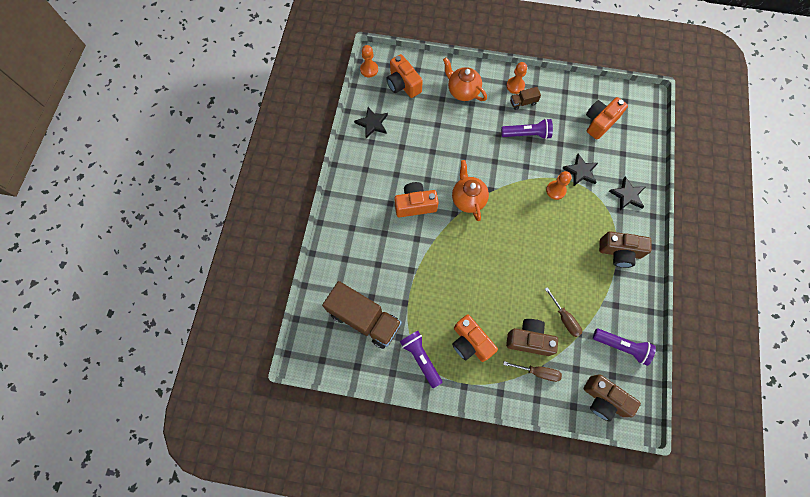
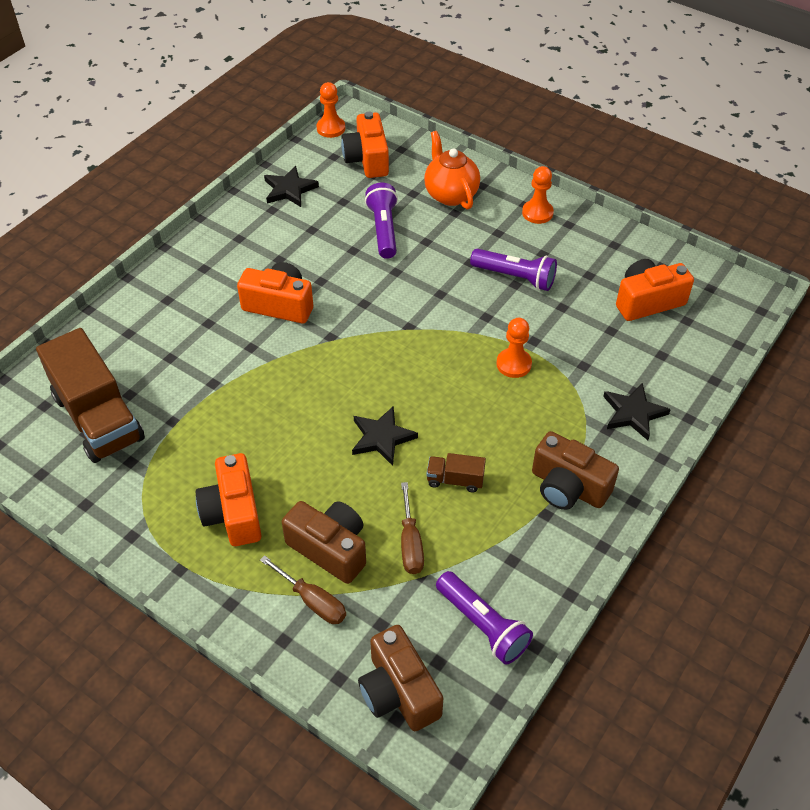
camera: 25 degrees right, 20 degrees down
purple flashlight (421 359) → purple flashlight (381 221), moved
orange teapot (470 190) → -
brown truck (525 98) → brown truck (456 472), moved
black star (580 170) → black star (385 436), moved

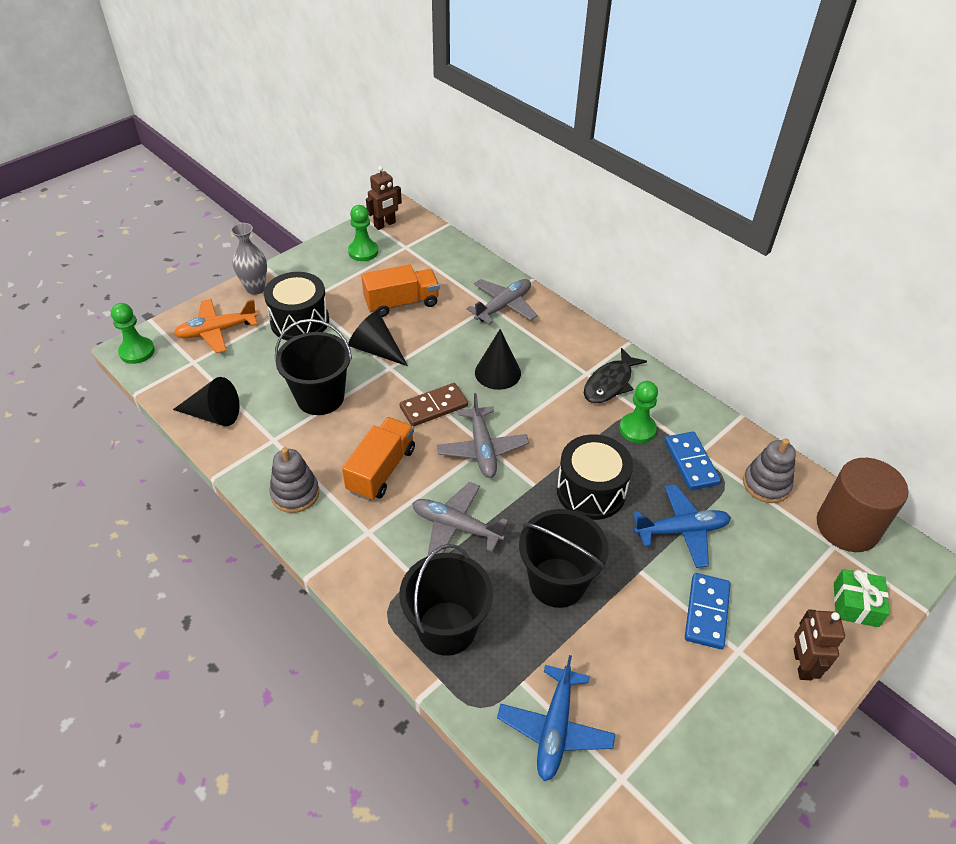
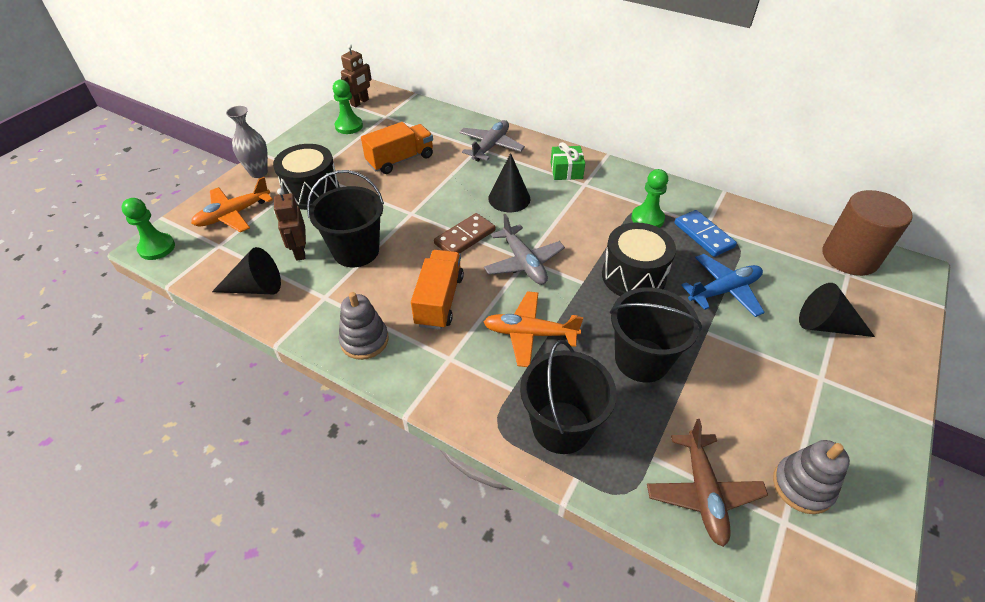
camera: 15 degrees left, 0 degrees up
black cone (378 338) → black cone (837 310), moved
grey plane (460 519) → orange plane (533 329)
blue plane (556 718) → brown plane (707 483)
black fish (615 375) → -
blue domino (707 611) → -
grey stacking toy (769 471) → grey stacking toy (811 477), moved
brown robot (819 644) → brown robot (290 225), moved
green gift (862 598) → green gift (568 161), moved

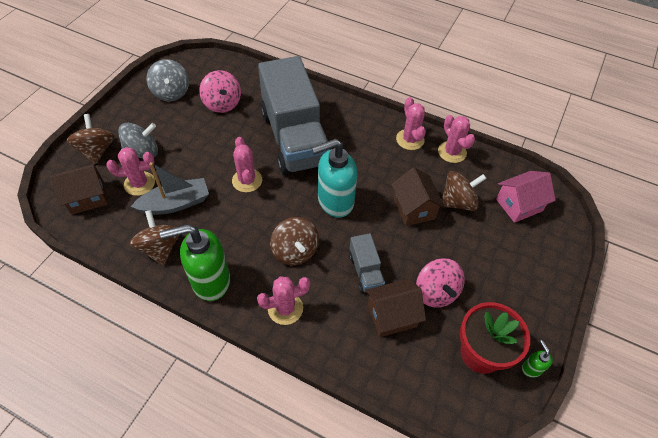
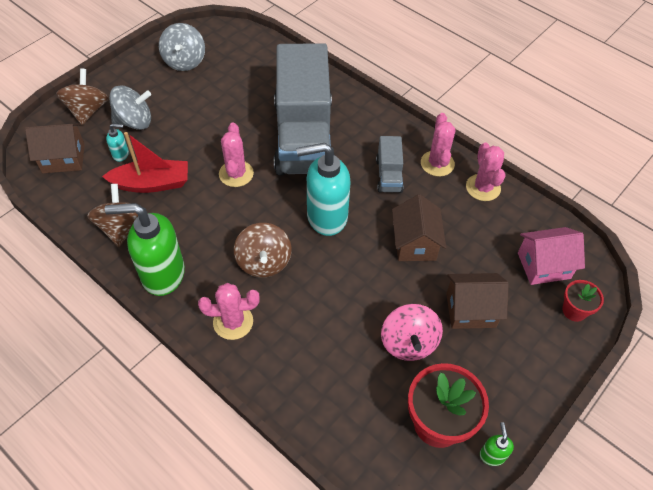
camera: 15 degrees right, 0 degrees up
pink cactus (130 171) → turquoise soap dispenser (117 143)
grey boat (170 188) → red boat (145 162)
pink spinning top (220 91) → -
grey truck (367 263) → grey truck (390 164), moved
brown house (396 308) → brown house (477 301), moved
brown spinning top (464 191) → -
- → red flower pot (583 301)

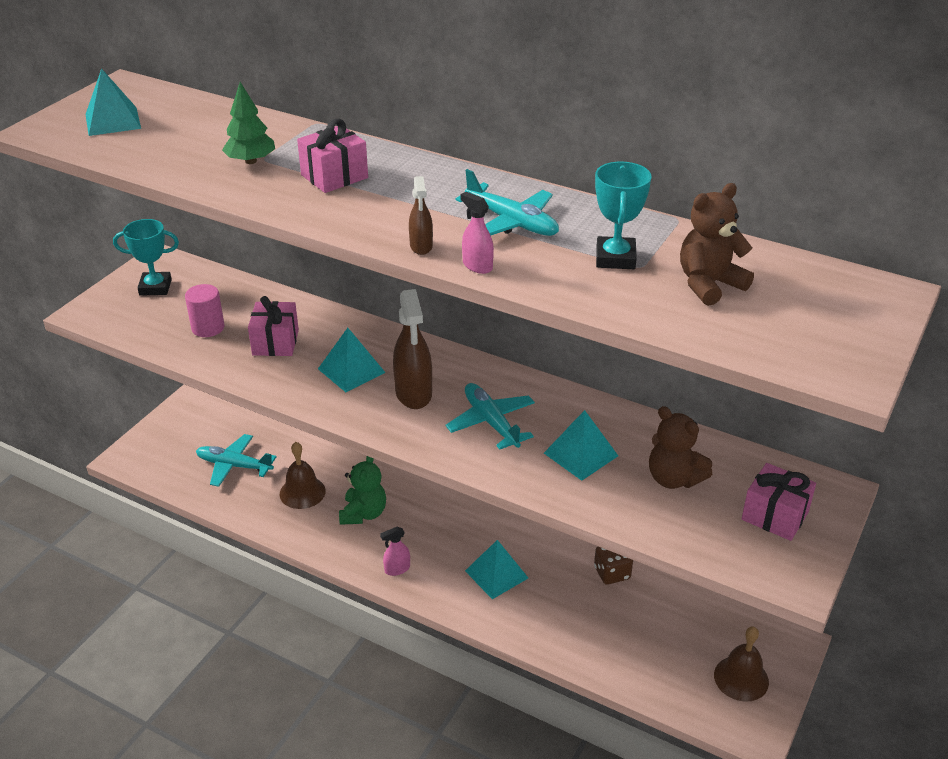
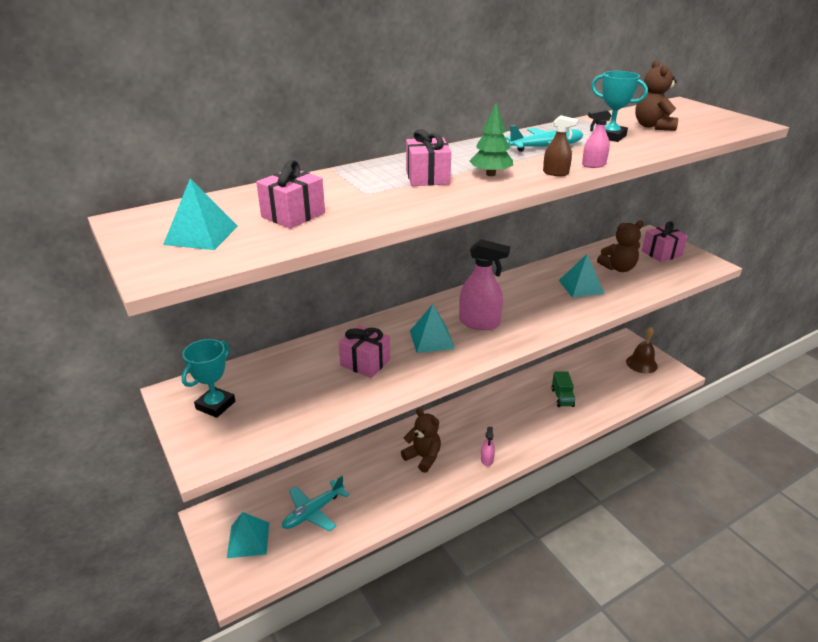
camera: 60 degrees left, 5 degrees down
pink cylinder (204 310) → -
green tree (248 123) → green tree (491 139), moved
brown bell (303 475) → -
green teddy bear (362 490) → brown teddy bear (421 440)
brown spray bottle (412 349) → pink spray bottle (484 284)
turquoise plane (490 416) → -
turquoise pyramid (496 569) → turquoise pyramid (248 535), moved
brown dice (613 566) → -
- → pink gift (290 194)
- → green truck (563 389)

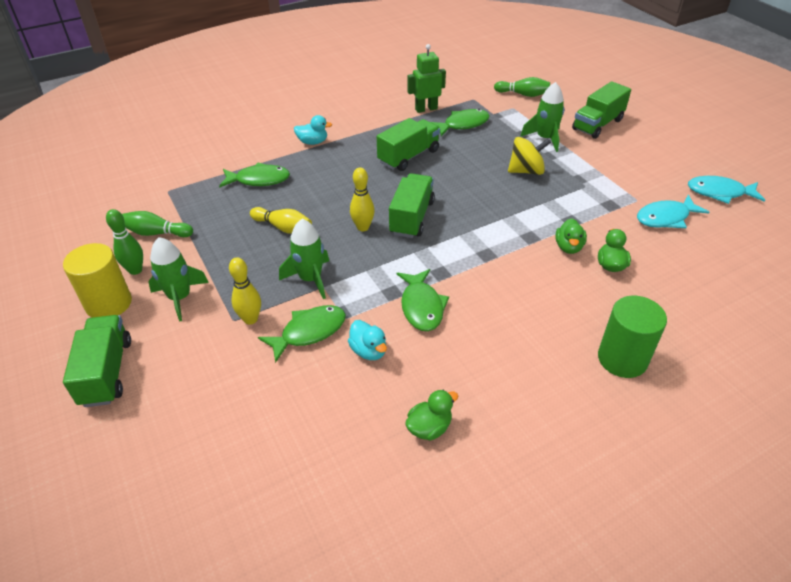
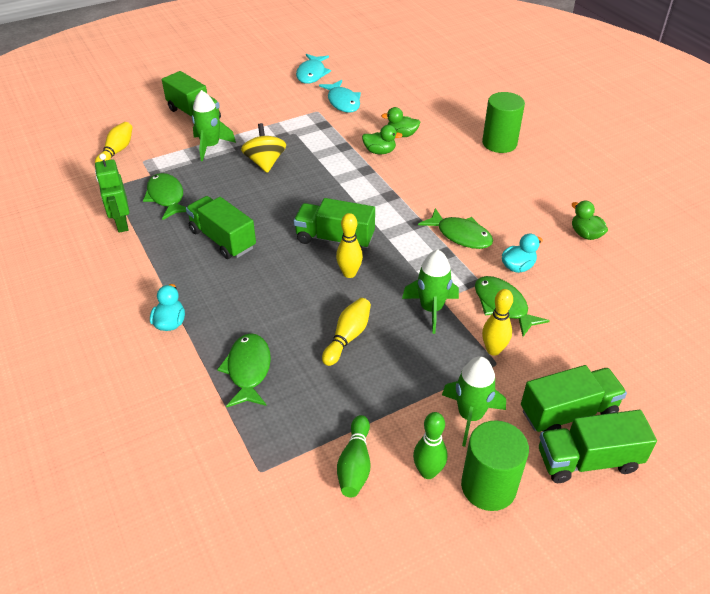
camera: 90 degrees left, 0 degrees up
yellow cylinder (97 280) → green cylinder (495 466)
green fish (423 300) → green fish (455 228), 45 degrees clockwise
green bowling pin (522 87) → yellow bowling pin (113 142)
- → green truck (574 398)

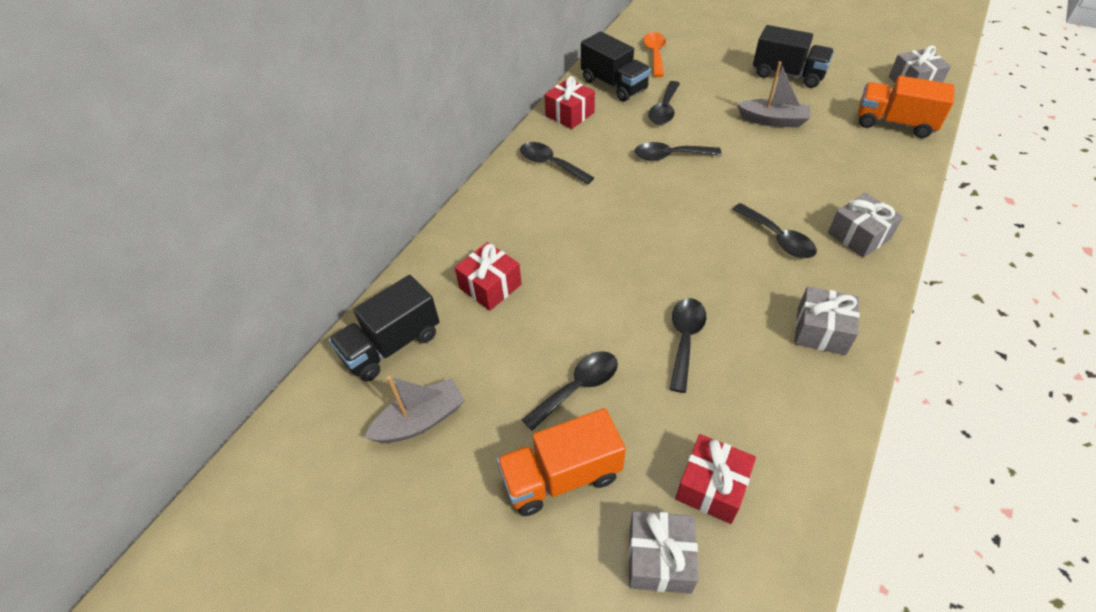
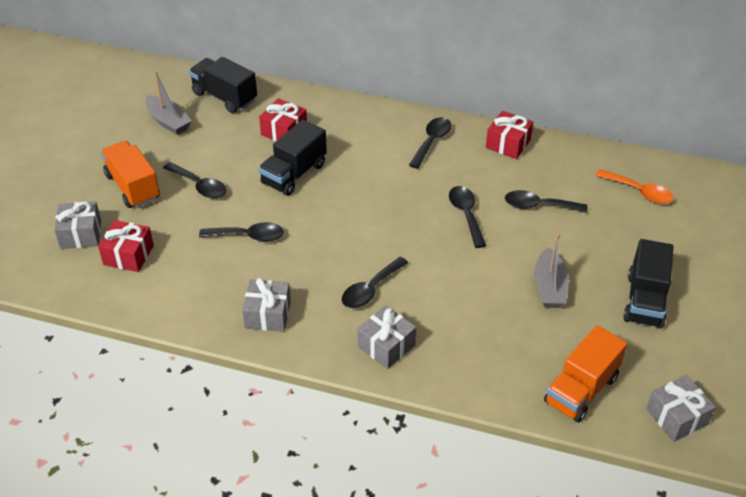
camera: 75 degrees right, 5 degrees down
black truck (616 66) → black truck (293 158), moved
orange spoon (654 54) → orange spoon (634 186), 45 degrees clockwise
orange truck (906 107) → orange truck (585 374), 150 degrees counterclockwise

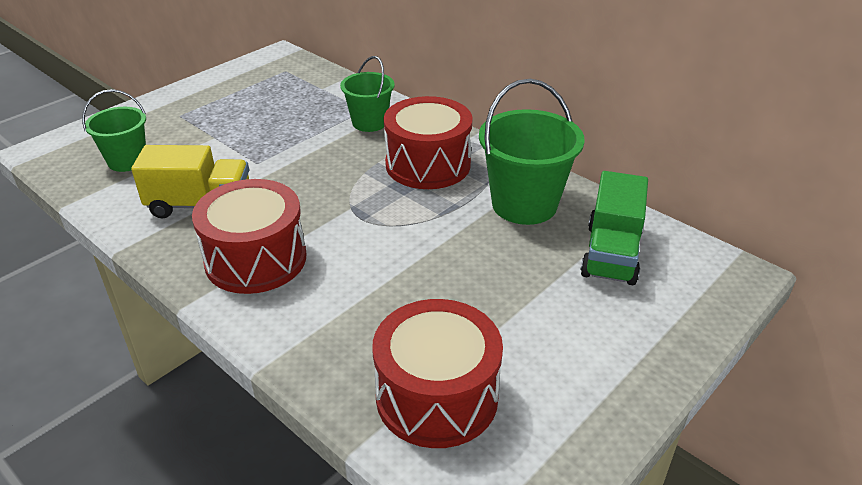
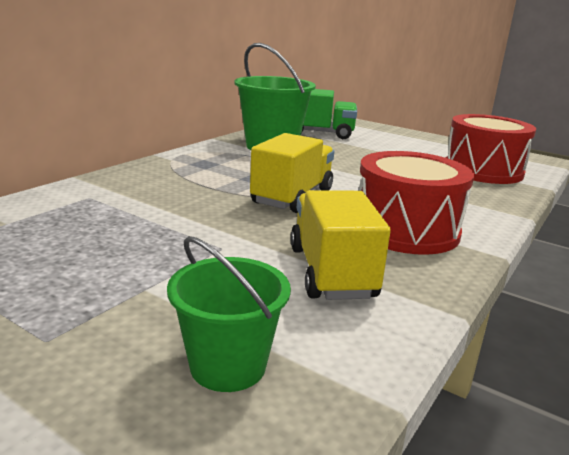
camera: 100 degrees left, 15 degrees down
green bucket (367 94) → -
red drum (428 142) → -
- → yellow truck (292 173)

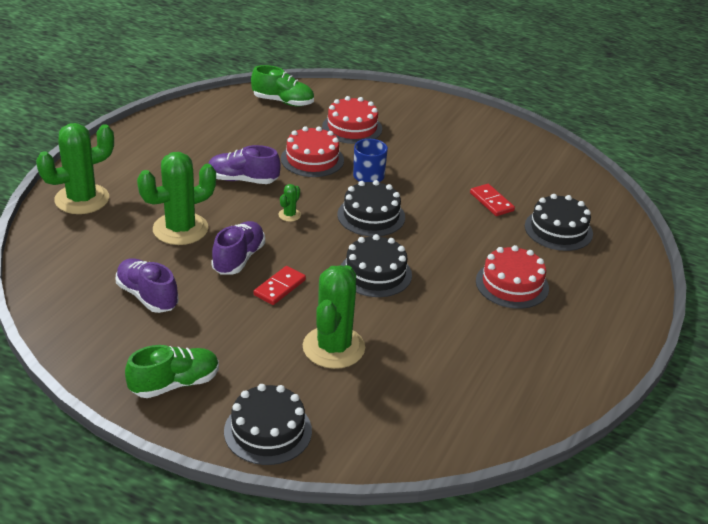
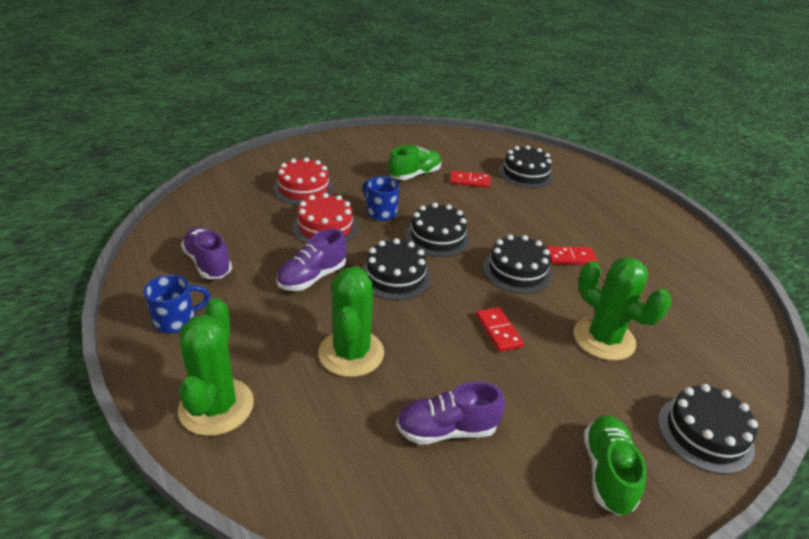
camera: 55 degrees left, 0 degrees up
purple shoe (238 247) → purple shoe (206 253), moved
green shoe (282 85) → green shoe (415 162), moved
green cactus (289 203) → black cake (396 269)
red cake (512 277) → -
- → blue mug (177 304)
- → red domino (572 255)

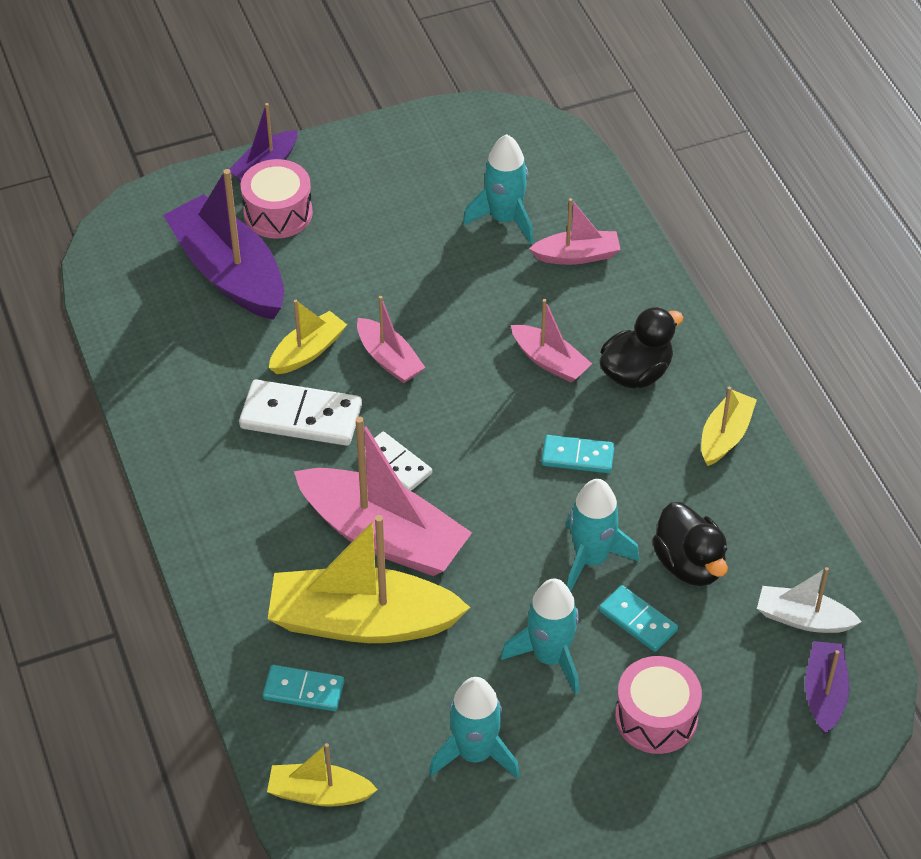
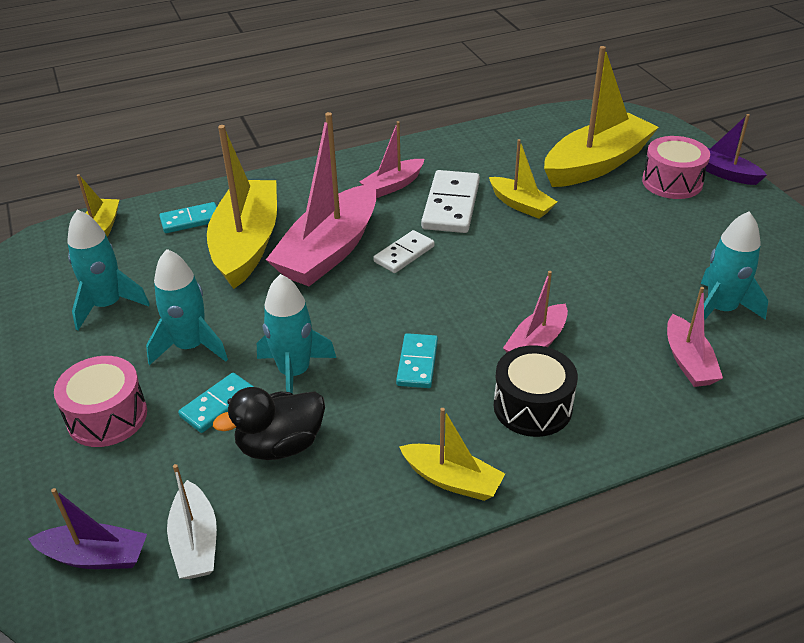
camera: 90 degrees right, 10 degrees down
purple boat (223 244) → yellow boat (601 116)
turquoise domino (303 688) → turquoise domino (188 217), 60 degrees clockwise
pink boat (391 339) → pink boat (392 159), moved
black duck (641 348) → black drum (536 391)
white boat (809 600) → white boat (192 521), 150 degrees clockwise

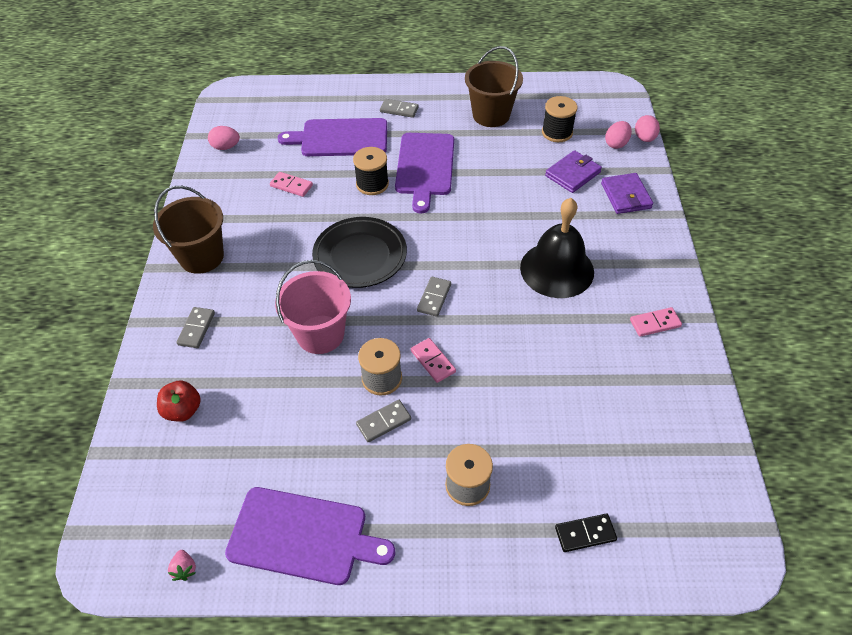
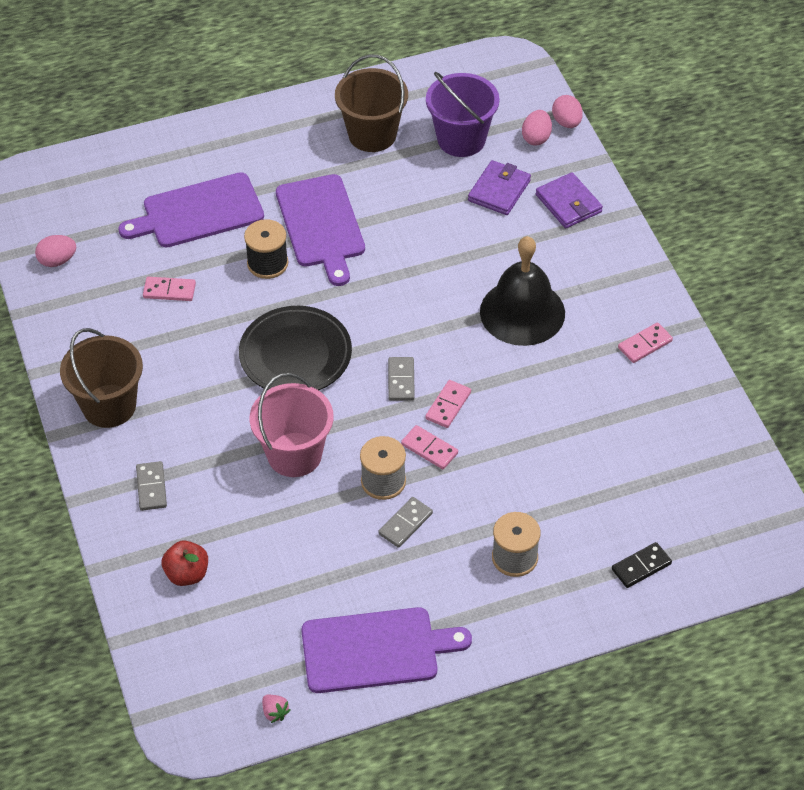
camera: 20 degrees left, 0 degrees up
grey domino (399 108) → -
black spool (560 119) → purple bucket (463 114)
- → pink domino (448 404)

